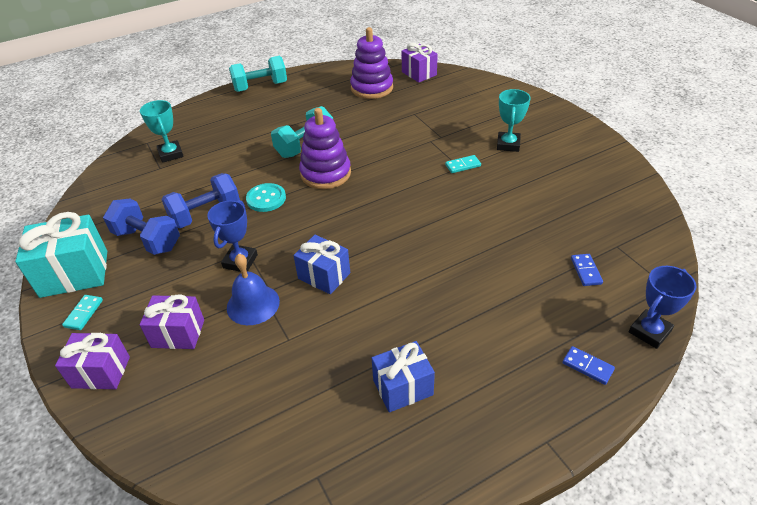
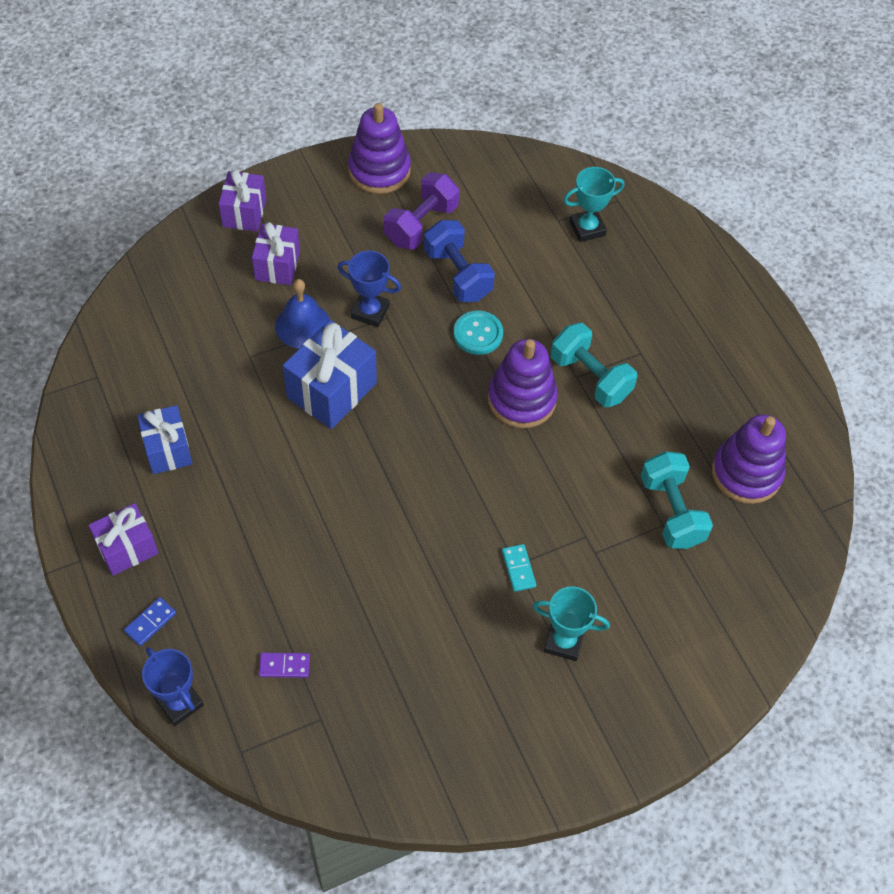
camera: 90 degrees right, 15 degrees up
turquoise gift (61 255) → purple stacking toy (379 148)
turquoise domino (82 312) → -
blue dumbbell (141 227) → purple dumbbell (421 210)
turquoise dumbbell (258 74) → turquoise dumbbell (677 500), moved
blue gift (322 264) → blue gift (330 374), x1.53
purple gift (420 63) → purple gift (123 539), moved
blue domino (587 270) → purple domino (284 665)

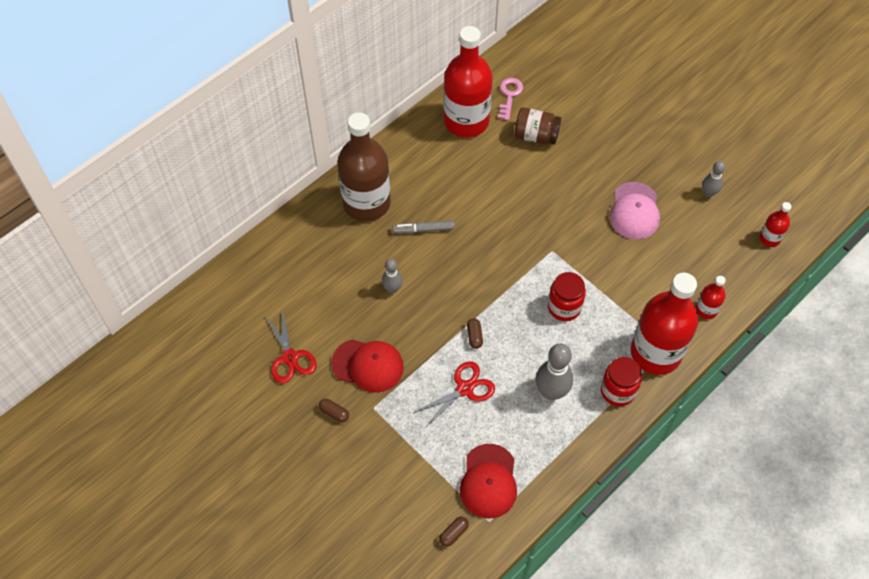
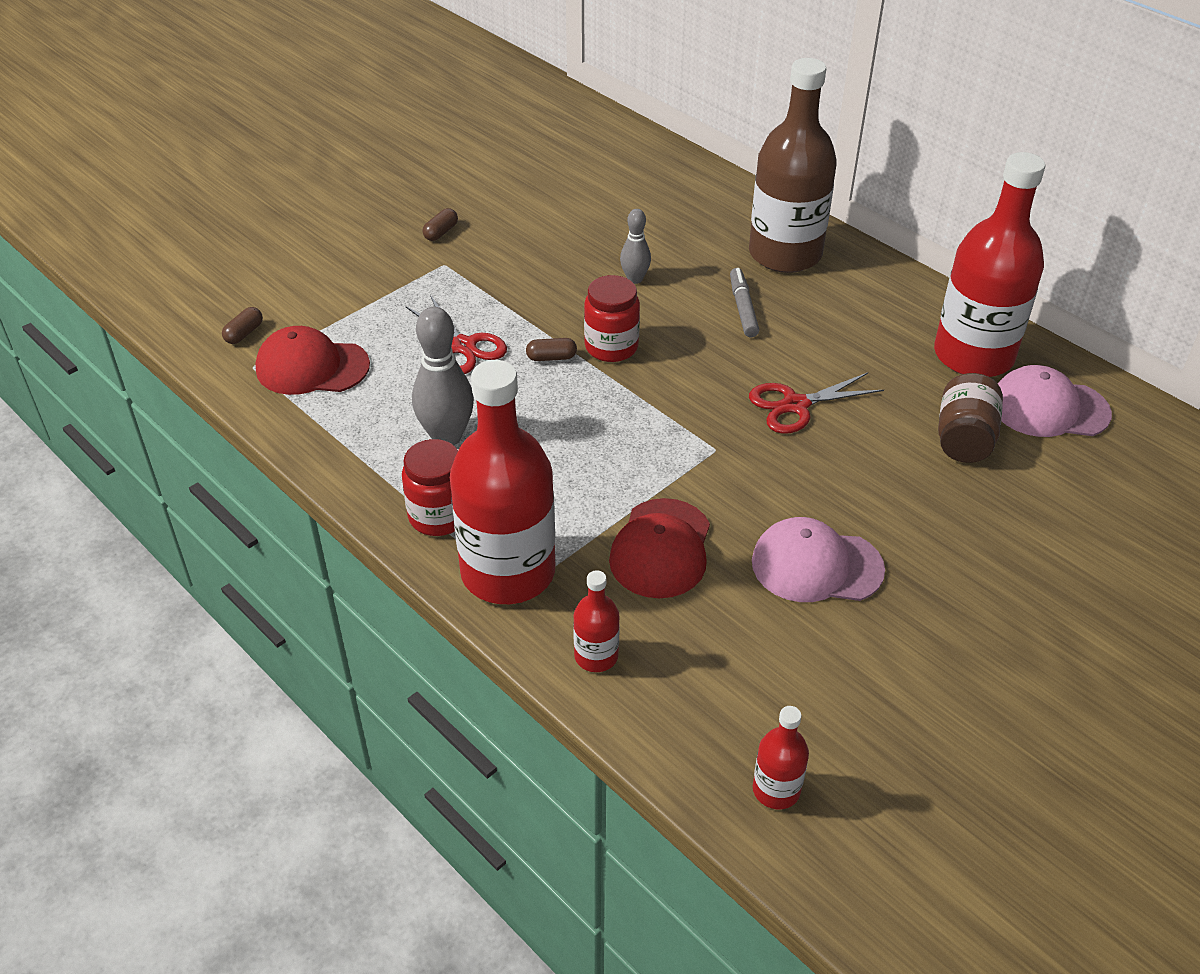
camera: 90 degrees right, 15 degrees down
red scissors (290 346) → red scissors (816 403), moved
red cap (367 366) → red cap (659 548), moved
brown capsule (454 532) → brown capsule (242 325), 75 degrees clockwise
pink key (510 99) → pink cap (1055 401)
red jar (567 296) → red jar (612 318), moved
grey bowling pin (713 179) → -

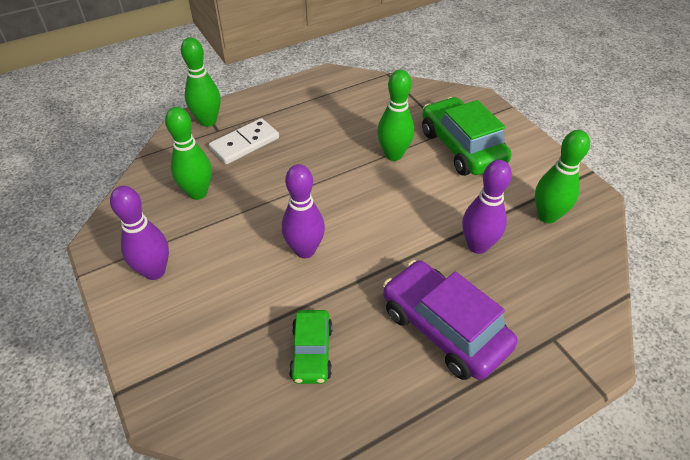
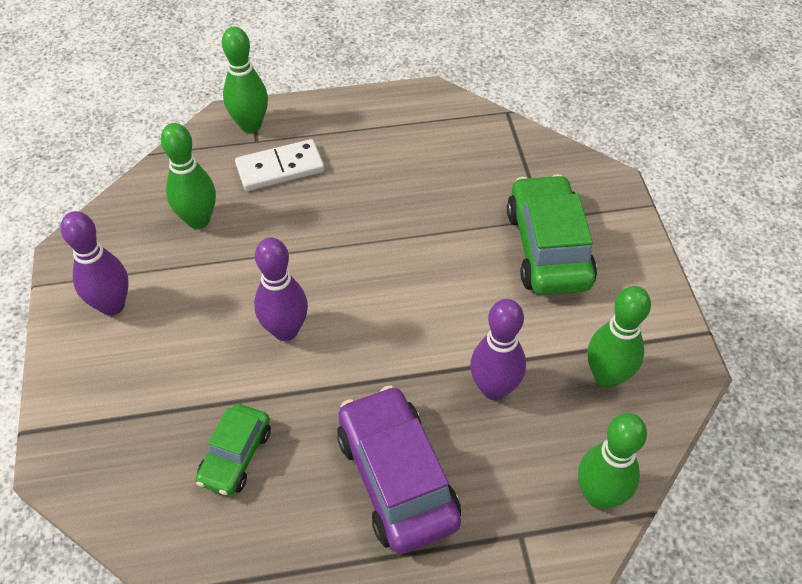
camera: 20 degrees right, 5 degrees up
green bowling pin (395 115) → green bowling pin (612 461), moved

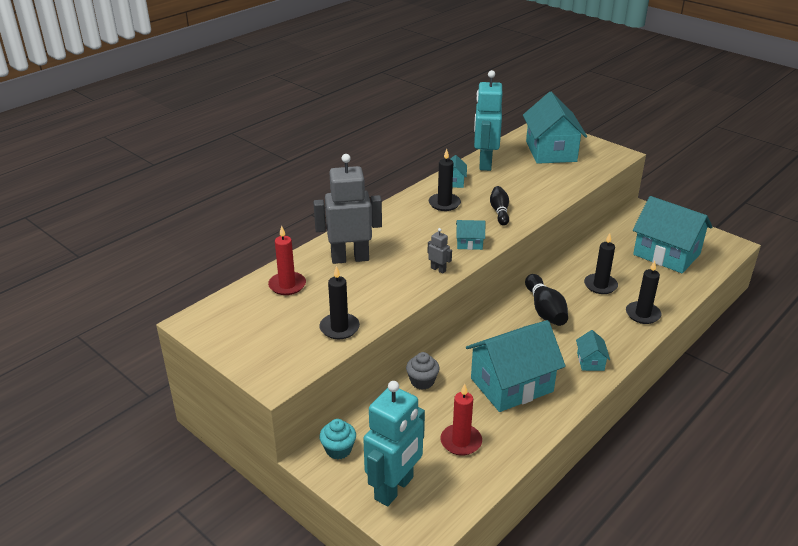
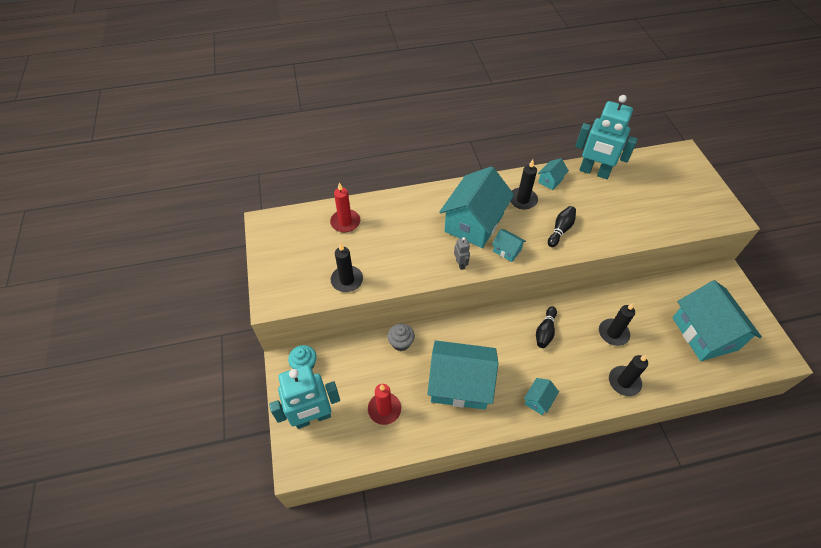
camera: 35 degrees right, 20 degrees up
grey robot (348 209) → -
turquoise robot (488 120) → turquoise robot (606 137), 105 degrees counterclockwise
turquoise house (555 128) → turquoise house (476 207), moved
black bowling pin (546 300) → black bowling pin (546 327), x0.66

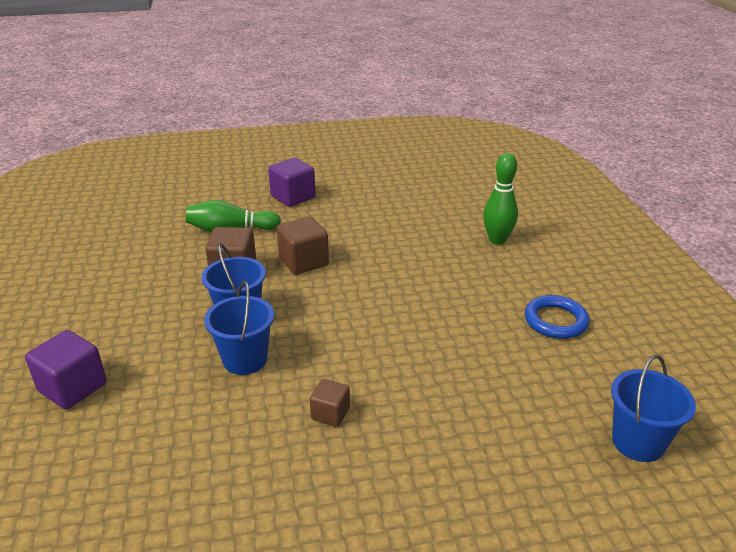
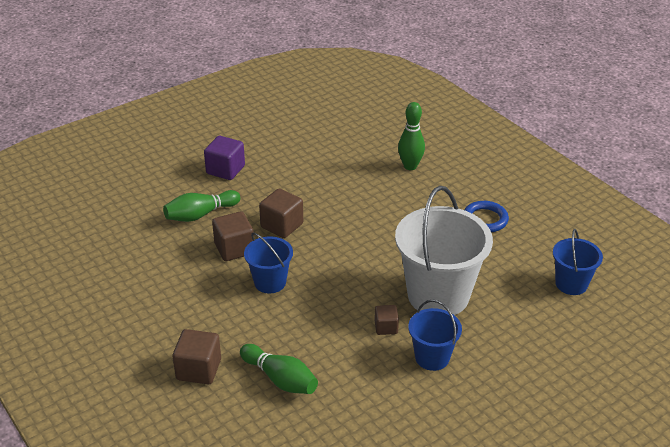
camera: 25 degrees left, 5 degrees up
purple cube (66 369) → brown cube (196 356)
blue bucket (239 327) → blue bucket (435 335), moved
- → green bowling pin (279 369)
- → white bucket (444 250)

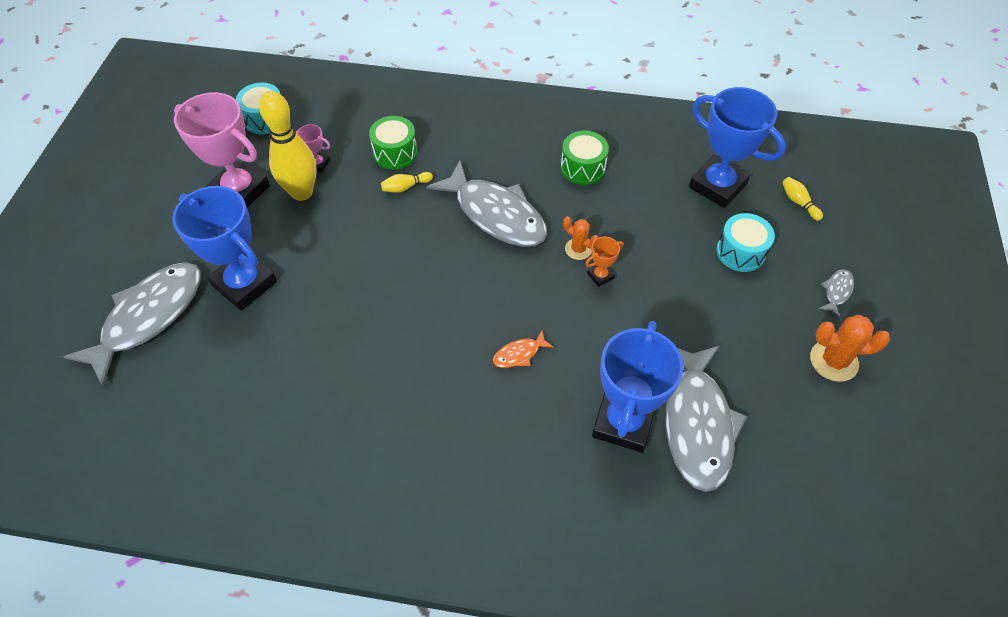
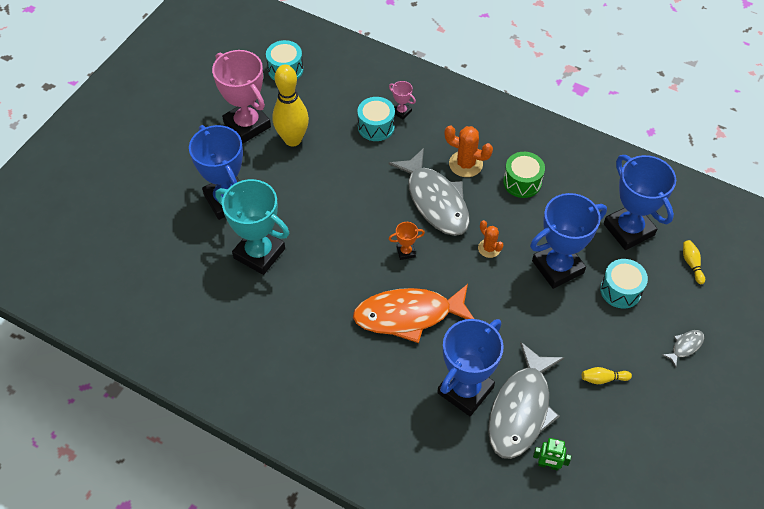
camera: 20 degrees right, 0 degrees up
grey fish (132 324) → -
pink trophy (313 148) → pink trophy (402 100), moved
green drum (393 142) → turquoise drum (376 119)
yellow bowling pin (407 182) → yellow bowling pin (607 375), moved
orange fish (523 349) → orange fish (413 313), x2.43
orange trophy (604 262) → orange trophy (407 241), moved
orange cactus (850 348) → orange cactus (469 151), moved
- → turquoise trophy (252 227)
- → blue trophy (568 241)
- → green robot (552 454)

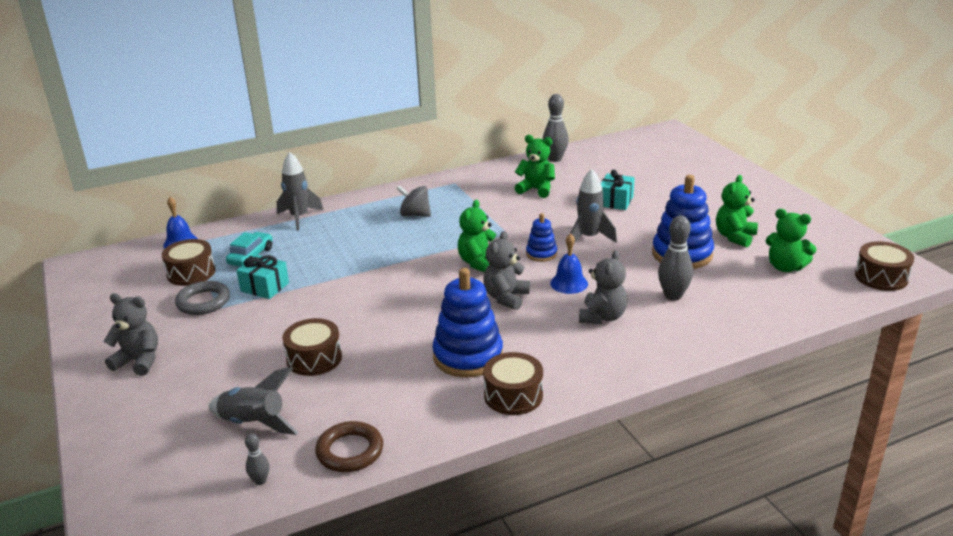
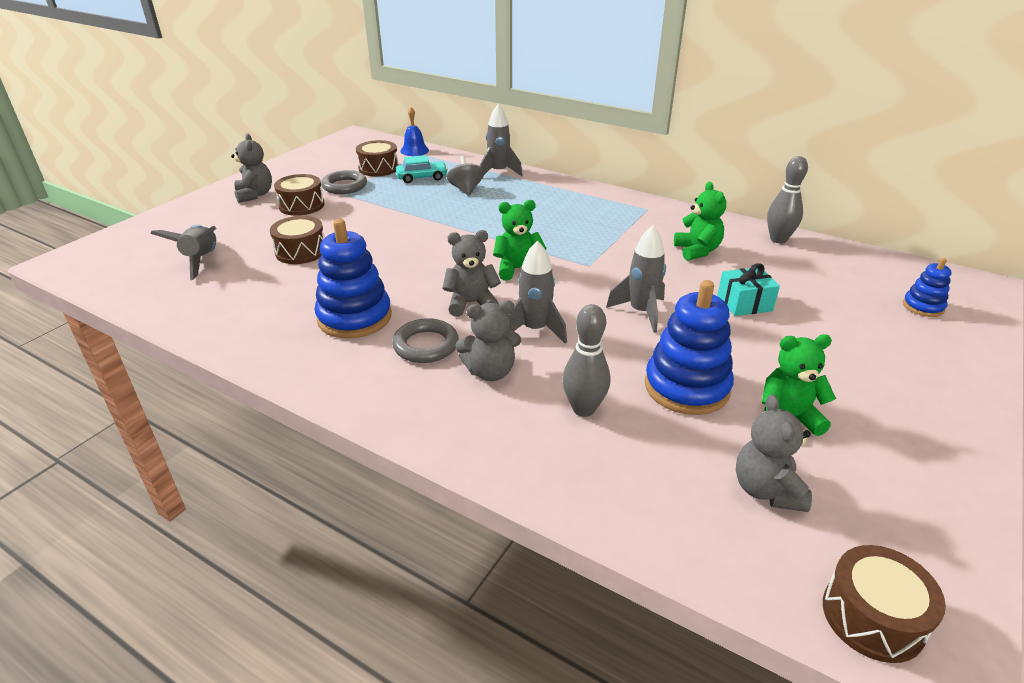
camera: 55 degrees right, 5 degrees up
turquoise gift (262 277) → -
grey bowling pin (257 459) → -
brown ring (349 446) → -
grey spinning top (413 201) → grey spinning top (465 176), moved
brown drum (513 383) → brown drum (299 195), moved
blue stacking toy (541 237) → blue stacking toy (927 287), moved
blue bell (569 263) → grey rocket (538 292)
green teddy bear (791 240) → grey teddy bear (774 453)
- → grey ring (425 340)

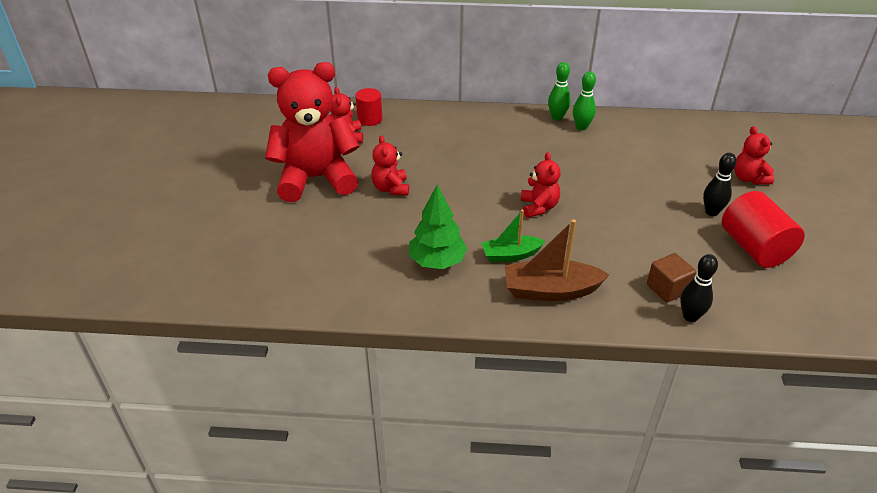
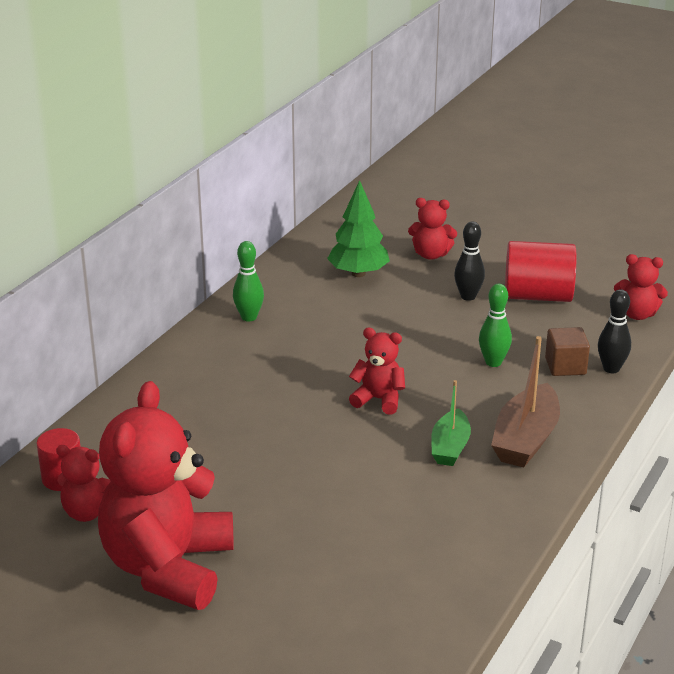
camera: 65 degrees left, 10 degrees down
red teddy bear (390 165) → red teddy bear (641 287), moved
green tree (438 226) → green tree (358 228), moved
green bowling pin (559 91) → green bowling pin (495 325), moved

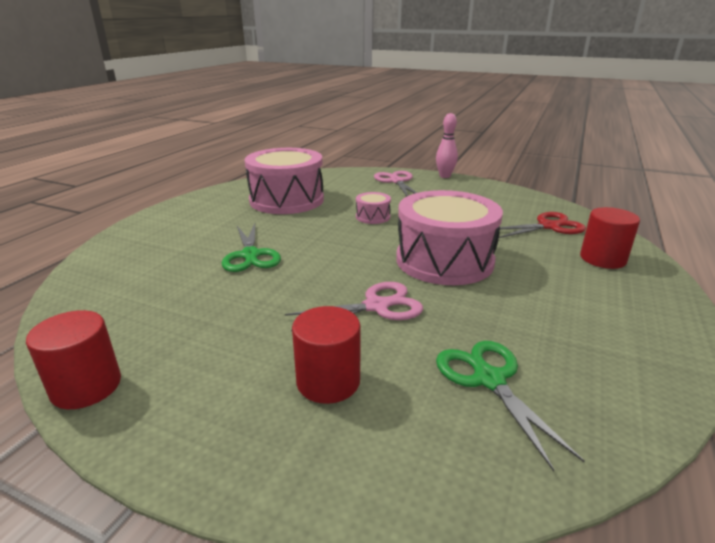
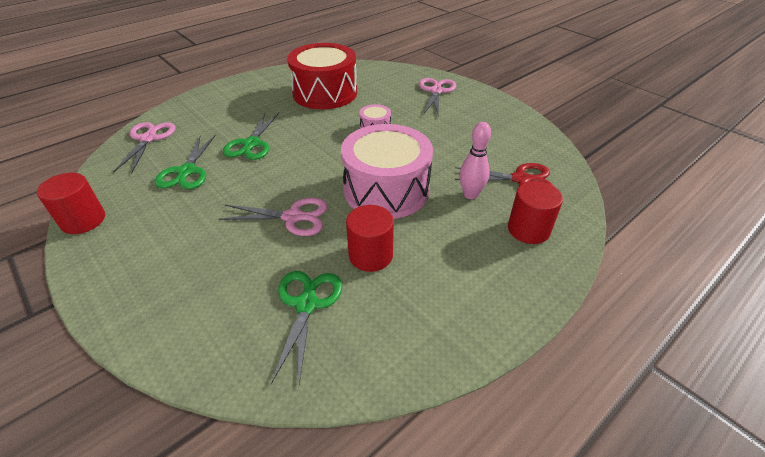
camera: 25 degrees right, 15 degrees up
pink drum (284 181) → red drum (322 76)
red cylinder (326 355) → red cylinder (370 238), moved
pink bowling pin (447 145) → pink bowling pin (475 160), moved
- → pink scissors (144 148)
- → green scissors (185 161)

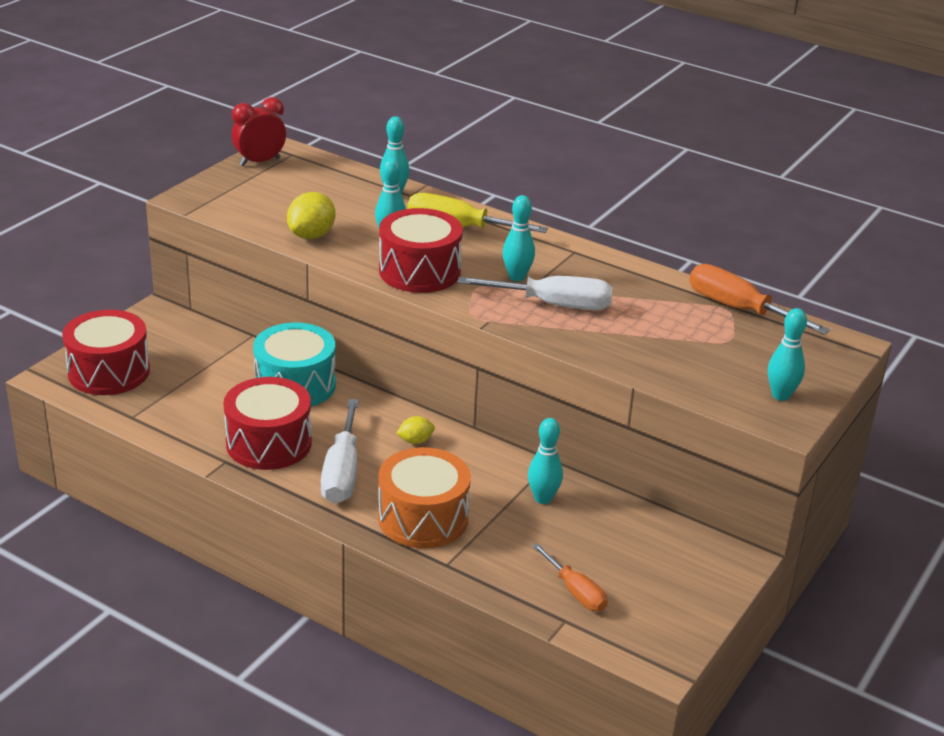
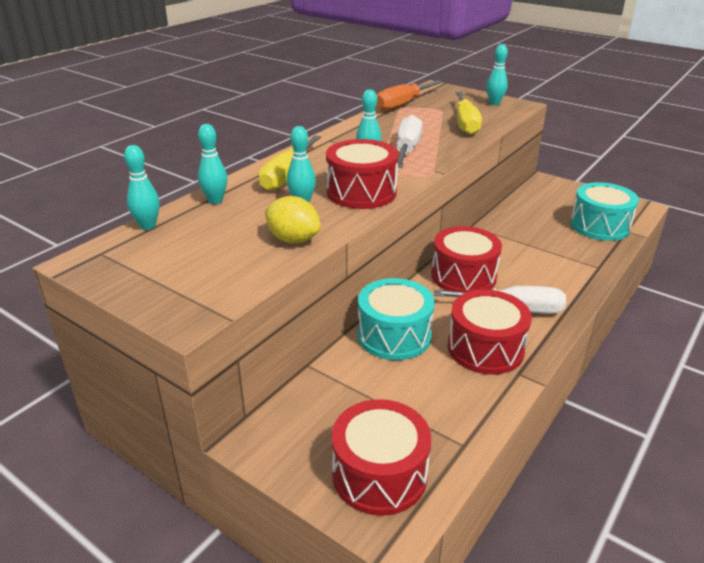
camera: 85 degrees left, 0 degrees up
red clock (259 131) → -
orange drum (424 497) → -
yellow lemon (415 430) → red drum (466 259)
turquoise bowling pin (545 461) → turquoise bowling pin (142 187), moved
orange screwdriver (570 577) → turquoise drum (604 211)
- → yellow screwdriver (468 113)

